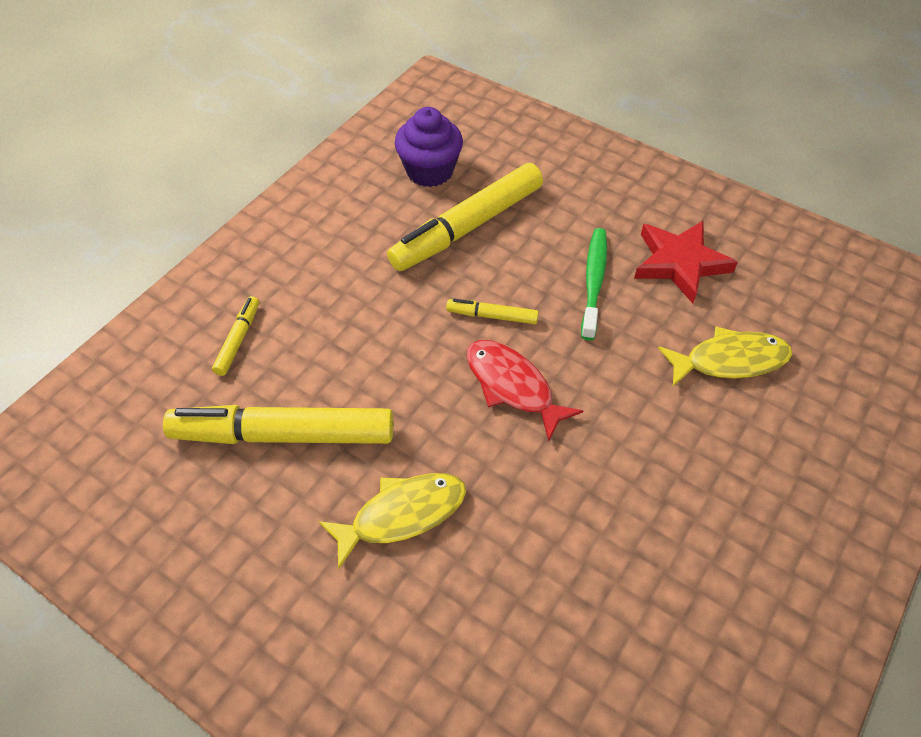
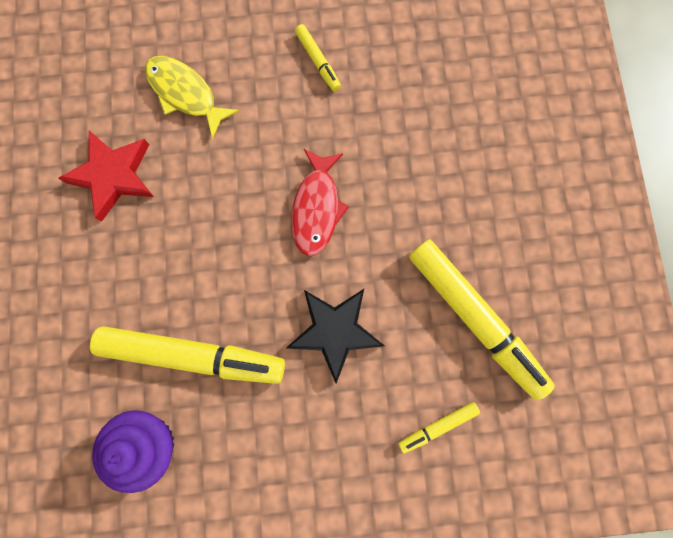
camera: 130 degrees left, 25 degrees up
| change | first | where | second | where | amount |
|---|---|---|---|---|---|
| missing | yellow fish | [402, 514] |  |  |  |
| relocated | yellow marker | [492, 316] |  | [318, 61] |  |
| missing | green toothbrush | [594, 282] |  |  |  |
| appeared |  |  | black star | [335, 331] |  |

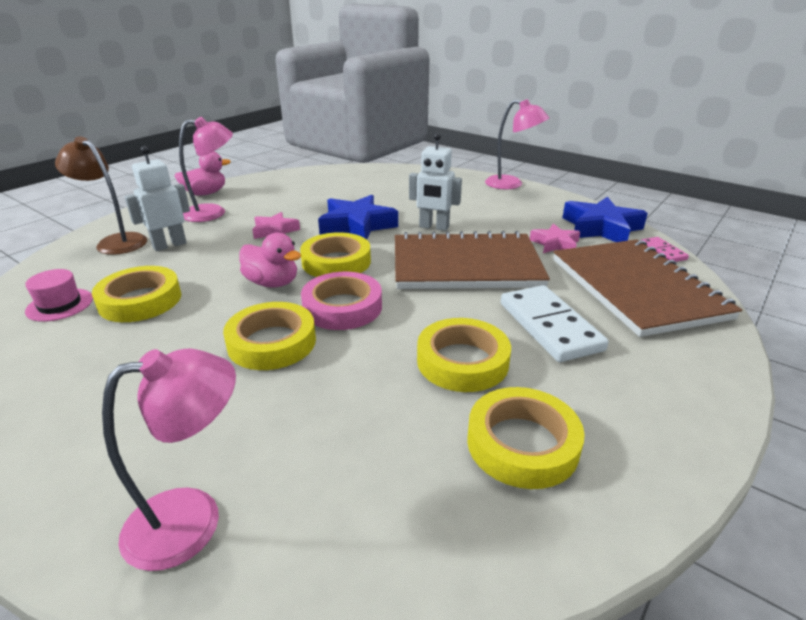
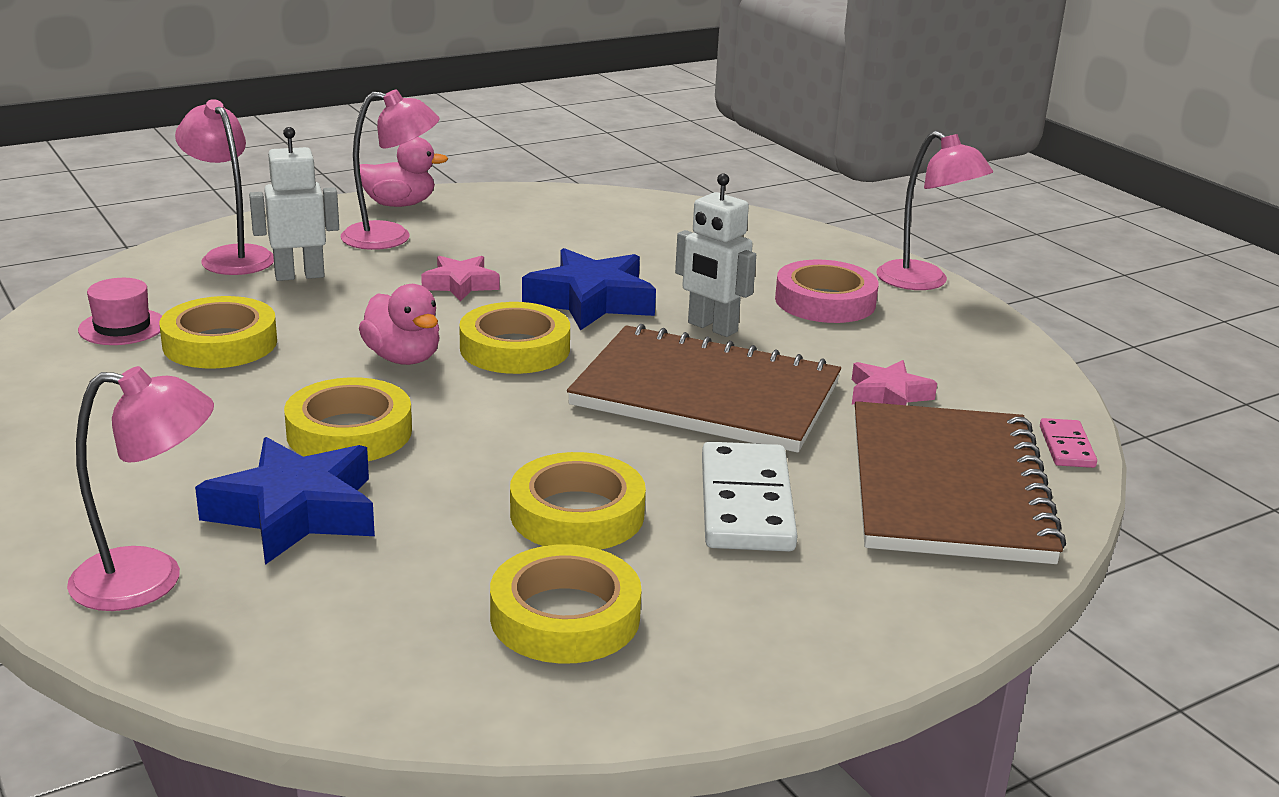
camera: 20 degrees right, 5 degrees down
| change | first | where | second | where | amount |
|---|---|---|---|---|---|
| colour | brown lamp | [115, 242] | pink lamp | [231, 256] |  |
| relocated | pink tape | [342, 307] |  | [825, 301] |  |
| relocated | blue star | [601, 228] |  | [295, 512] |  |

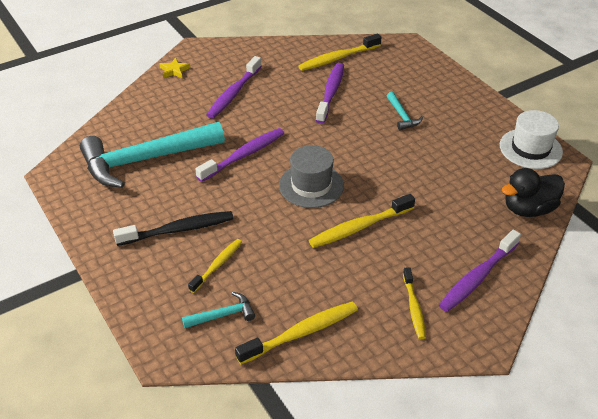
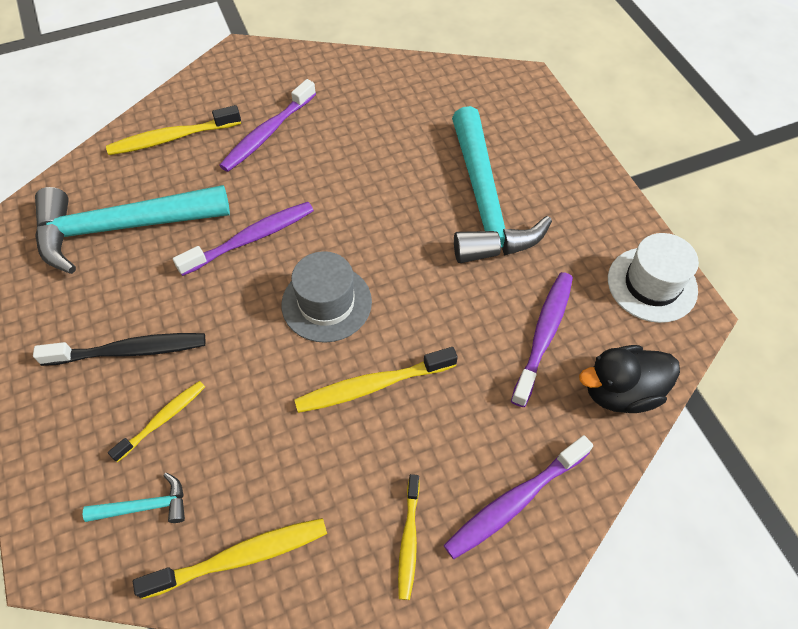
camera: 10 degrees right, 15 degrees up
| change | first | where | second | where | amount |
|---|---|---|---|---|---|
| missing | yellow star | [174, 70] |  |  |  |
| relocated | yellow toothbrush | [338, 58] |  | [172, 138] |  |
| relocated | purple toothbrush | [331, 93] |  | [543, 335] |  |
| size | turquoise hammer | [402, 116] |  | [484, 202] | x2.42 |

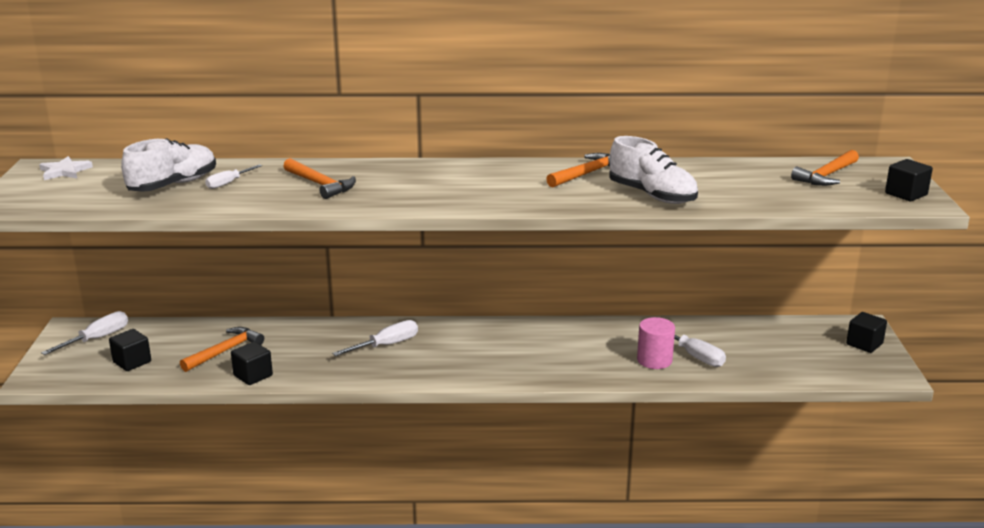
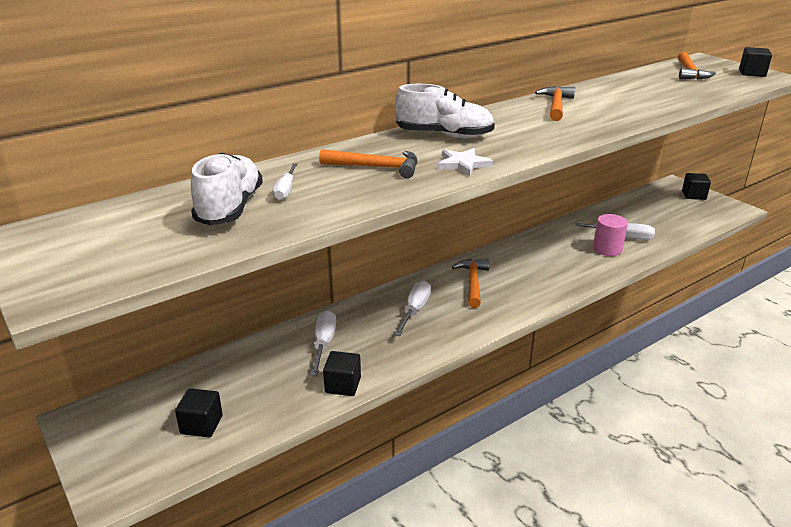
camera: 35 degrees left, 5 degrees up
| change | first | where | second | where | amount |
|---|---|---|---|---|---|
| relocated | white star | [65, 171] |  | [463, 164] |  |
| relocated | white screwdriver | [97, 339] |  | [324, 344] |  |
| relocated | orange hammer | [225, 351] |  | [473, 283] |  |
| relocated | white shoe | [652, 195] |  | [444, 135] |  |

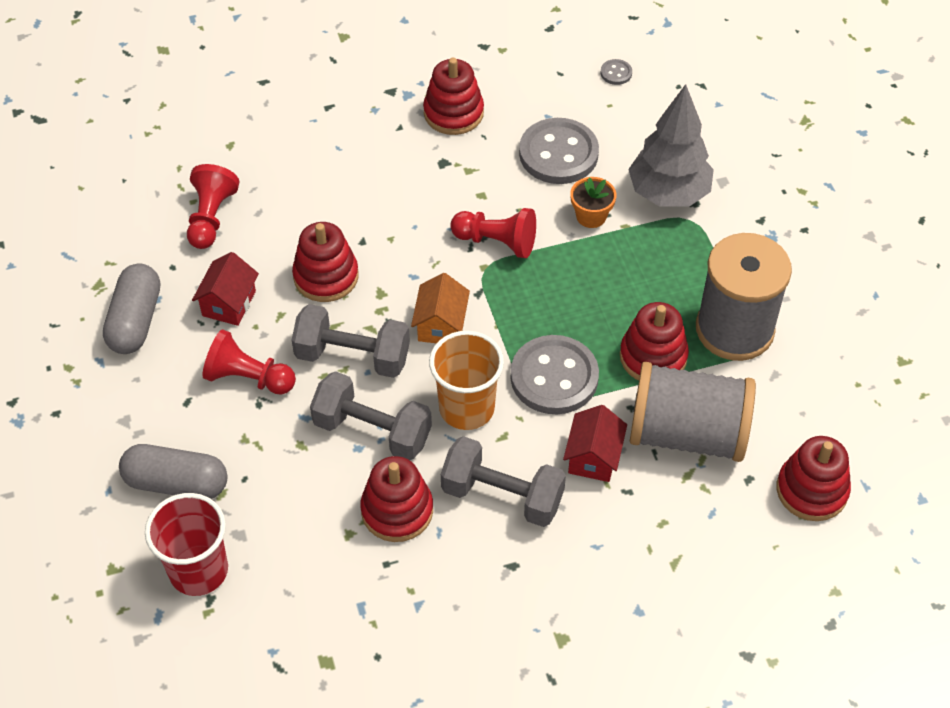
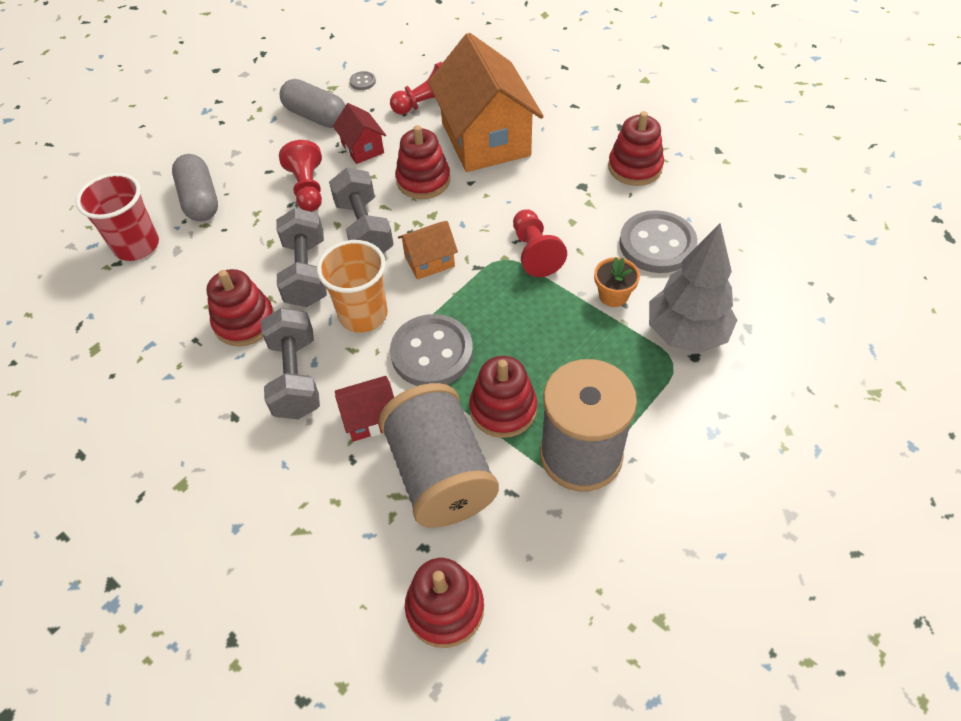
camera: 60 degrees right, 0 degrees up
| change | first | where | second | where | amount |
|---|---|---|---|---|---|
| spun | grey capsule | [135, 321] |  | [316, 116] | 60 degrees clockwise |
| spun | red house | [229, 303] |  | [362, 148] | 75 degrees clockwise |
| relocated | grey button | [616, 73] |  | [362, 82] |  |
| appeared |  |  | orange house | [486, 139] |  |

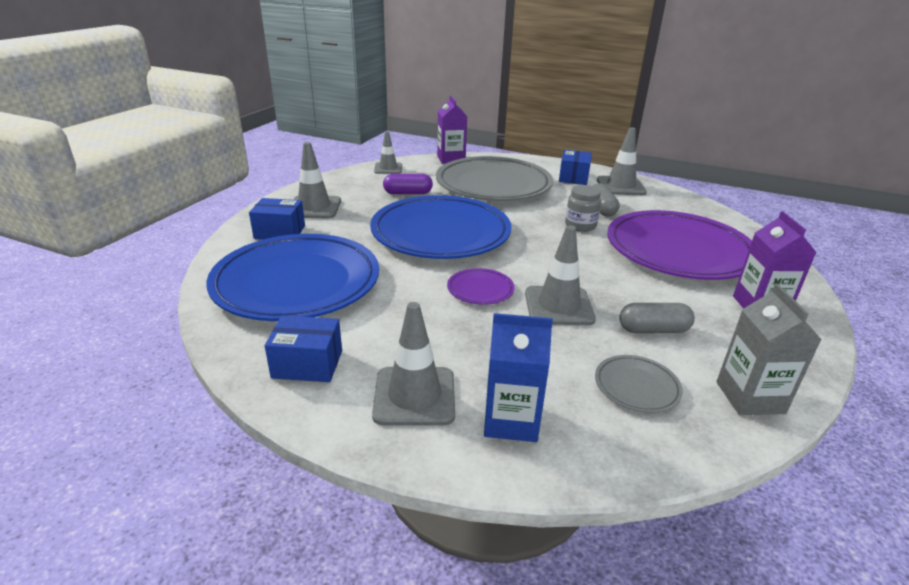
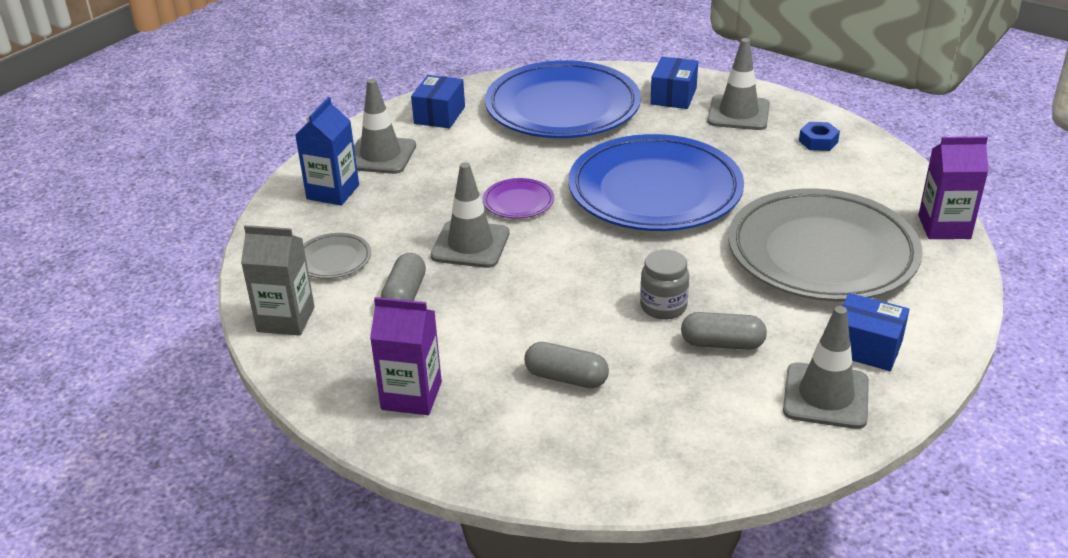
camera: 105 degrees right, 5 degrees up
| change | first | where | second | where | amount |
|---|---|---|---|---|---|
| missing | grey traffic cone | [388, 168] |  |  |  |
| missing | purple capsule | [408, 193] |  |  |  |
| exchanged | purple plate | [678, 251] | grey capsule | [566, 378] |  |
| appeared |  |  | blue nut | [818, 141] |  |

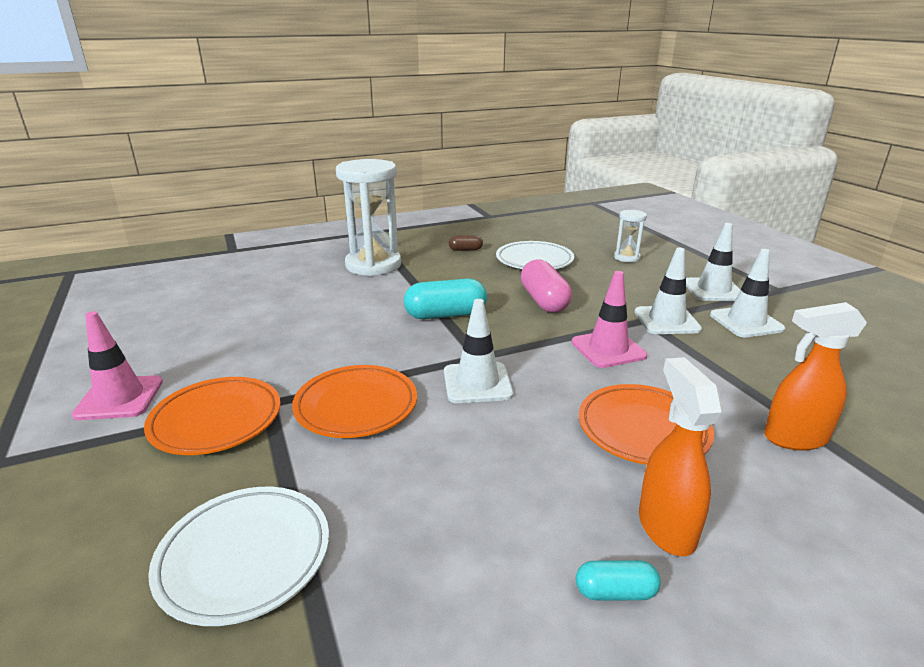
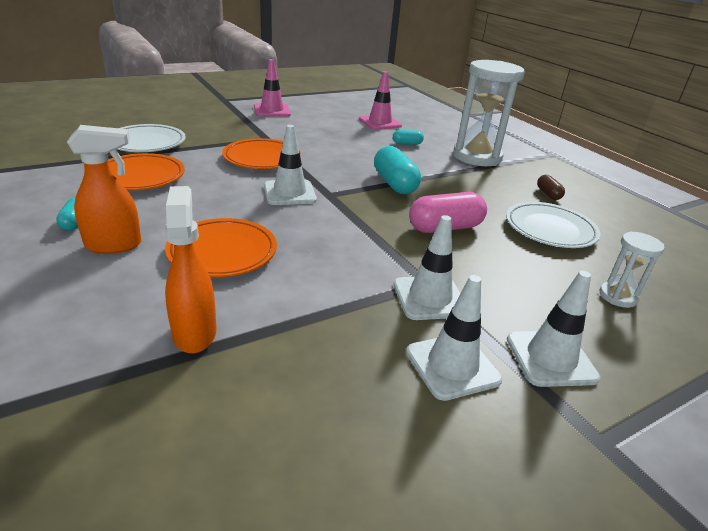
camera: 80 degrees right, 5 degrees up
| change | first | where | second | where | amount |
|---|---|---|---|---|---|
| relocated | orange plate | [216, 420] |  | [140, 177] |  |
| relocated | pink traffic cone | [608, 349] |  | [380, 122] |  |
| appeared |  |  | turquoise capsule | [407, 143] |  |

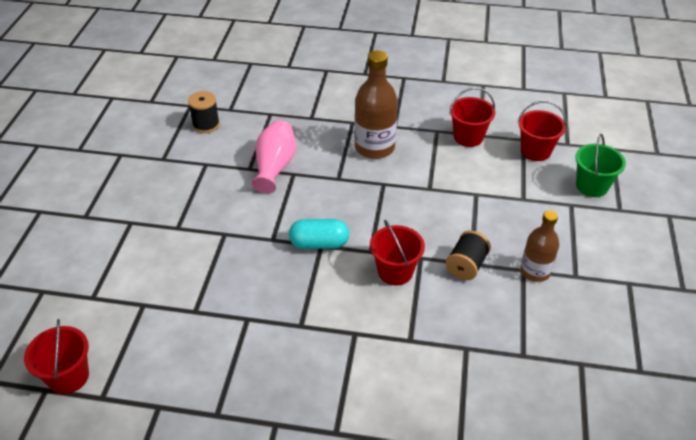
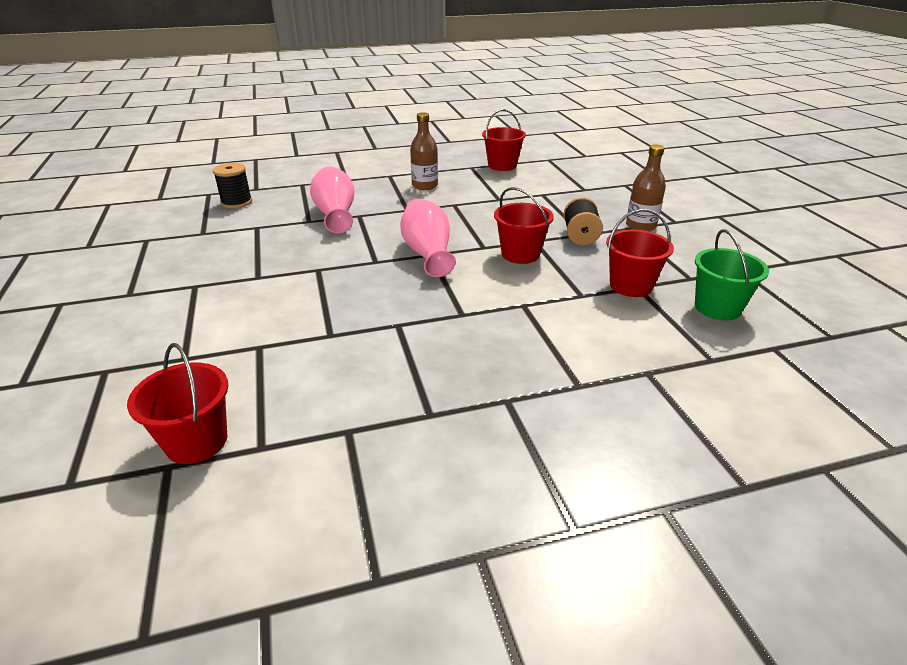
camera: 25 degrees left, 10 degrees down
| change | first | where | second | where | amount |
|---|---|---|---|---|---|
| exchanged | turquoise capsule | [319, 244] | pink vase | [427, 253] |  |
| size | brown bottle | [374, 147] |  | [425, 186] | x0.64 |
| relocated | red bucket | [535, 151] |  | [631, 286] |  |
| relocated | green bucket | [592, 186] |  | [717, 308] |  |

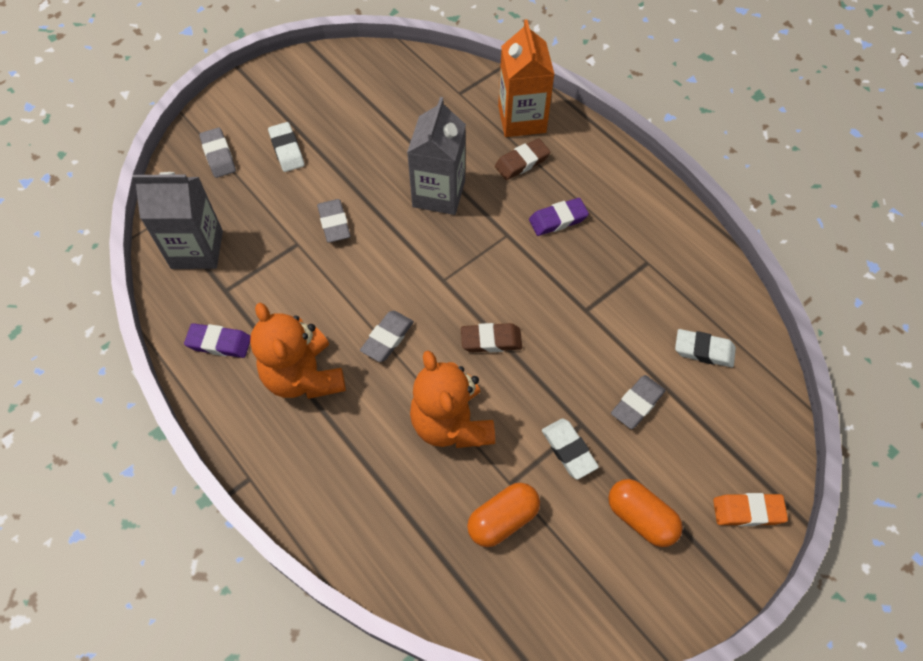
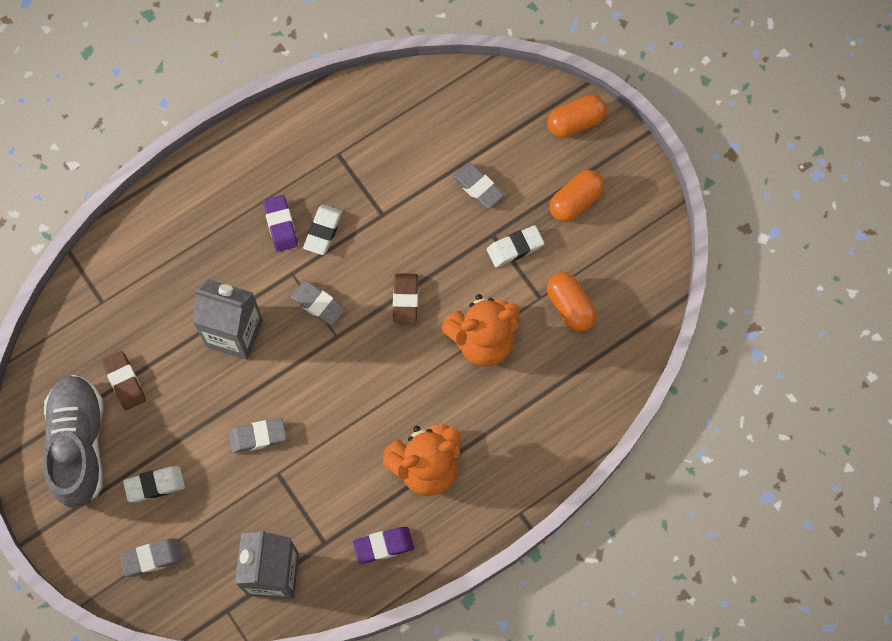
camera: 85 degrees left, 10 degrees up
| change | first | where | second | where | amount |
|---|---|---|---|---|---|
| spun | purple eraser | [219, 343] |  | [383, 545] | 60 degrees clockwise |
| relocated | grey eraser | [387, 338] |  | [318, 304] |  |
| relocated | brown eraser | [522, 162] |  | [125, 382] |  |
| missing | orange carton | [522, 119] |  |  |  |
| relocated | white eraser | [703, 350] |  | [323, 231] |  |
| exchanged | orange eraser | [748, 511] | orange capsule | [575, 123] |  |
| appeared |  |  | grey shoe | [79, 445] |  |

